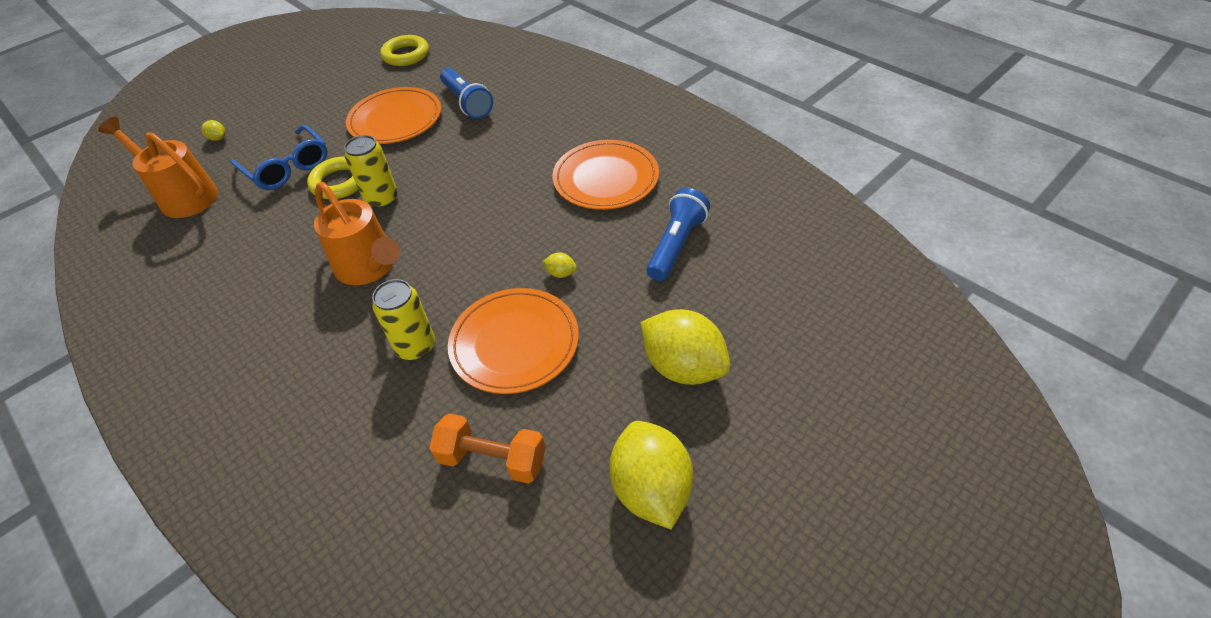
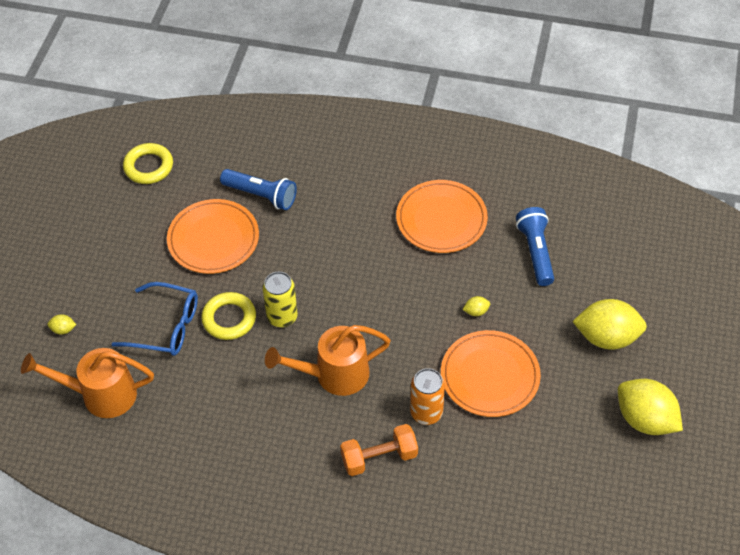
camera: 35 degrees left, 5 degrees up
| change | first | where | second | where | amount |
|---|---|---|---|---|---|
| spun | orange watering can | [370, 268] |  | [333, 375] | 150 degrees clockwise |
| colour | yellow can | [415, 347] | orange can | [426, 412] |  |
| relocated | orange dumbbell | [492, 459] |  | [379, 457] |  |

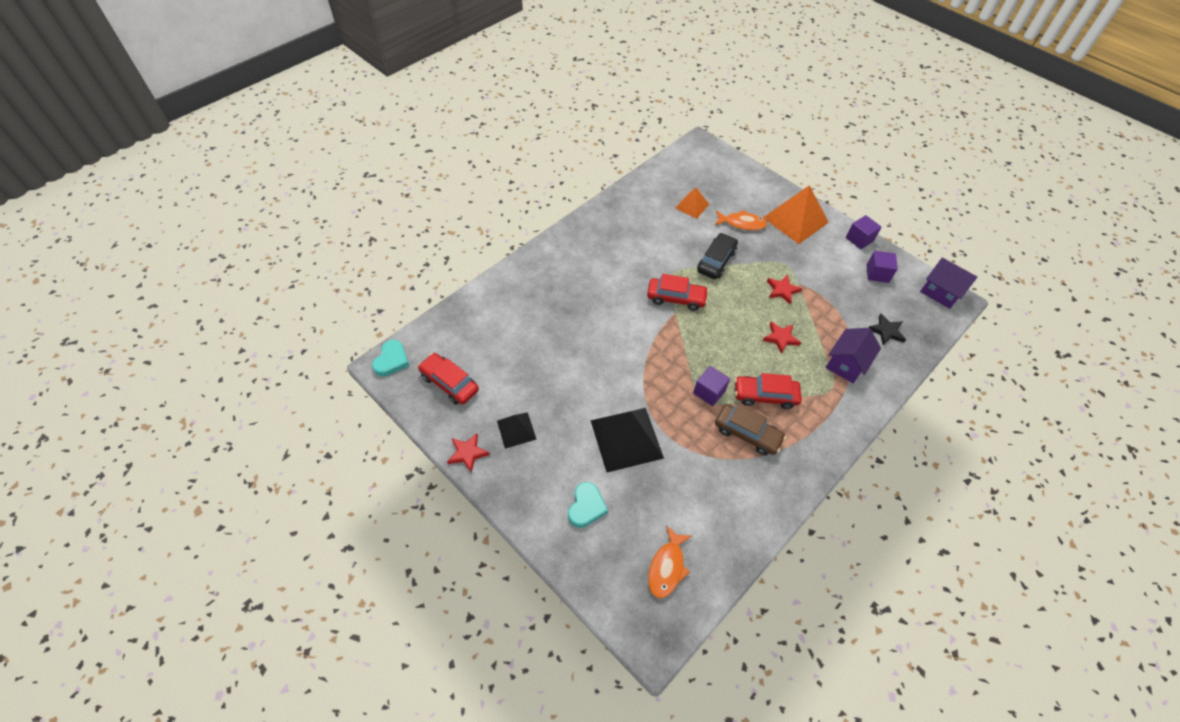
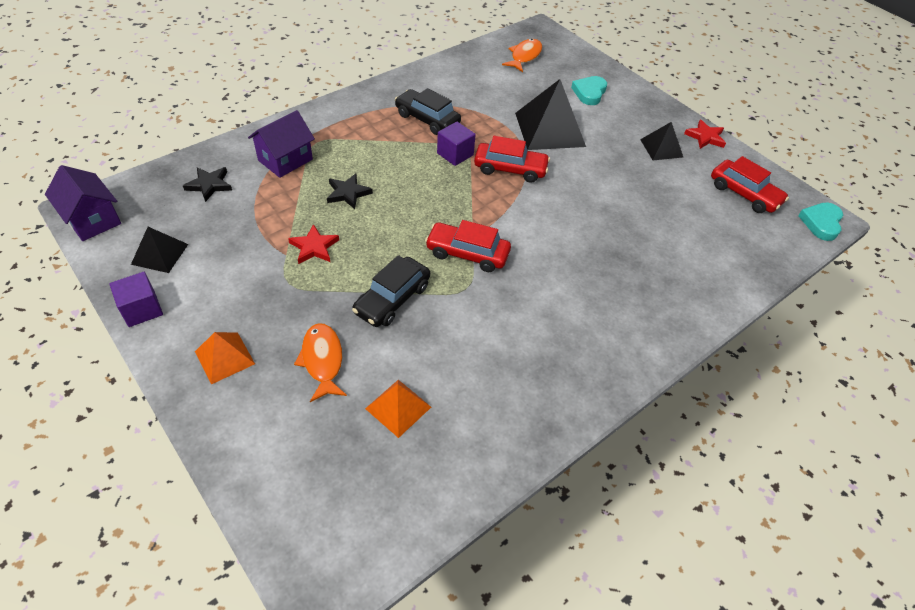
camera: 175 degrees left, 5 degrees down
| change | first | where | second | where | amount |
|---|---|---|---|---|---|
| spun | orange fish | [742, 223] |  | [322, 360] | 60 degrees clockwise |
| colour | brown car | [747, 433] | black car | [427, 119] |  |
| relocated | red car | [765, 395] |  | [510, 169] |  |
| size | orange pyramid | [795, 220] |  | [225, 357] | x0.55 |
| colour | red star | [781, 338] | black star | [348, 193] |  |
| exchanged | purple cube | [877, 273] | black pyramid | [160, 254] |  |

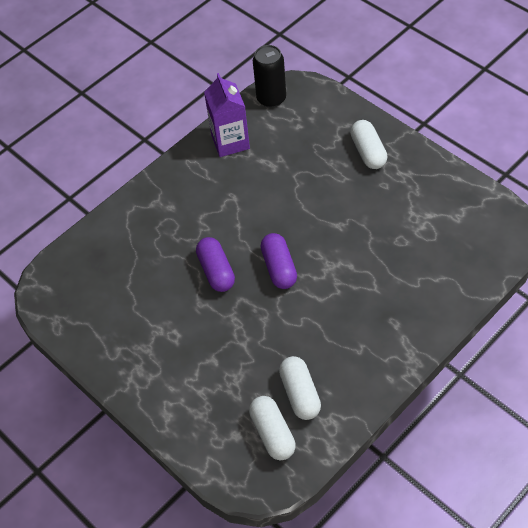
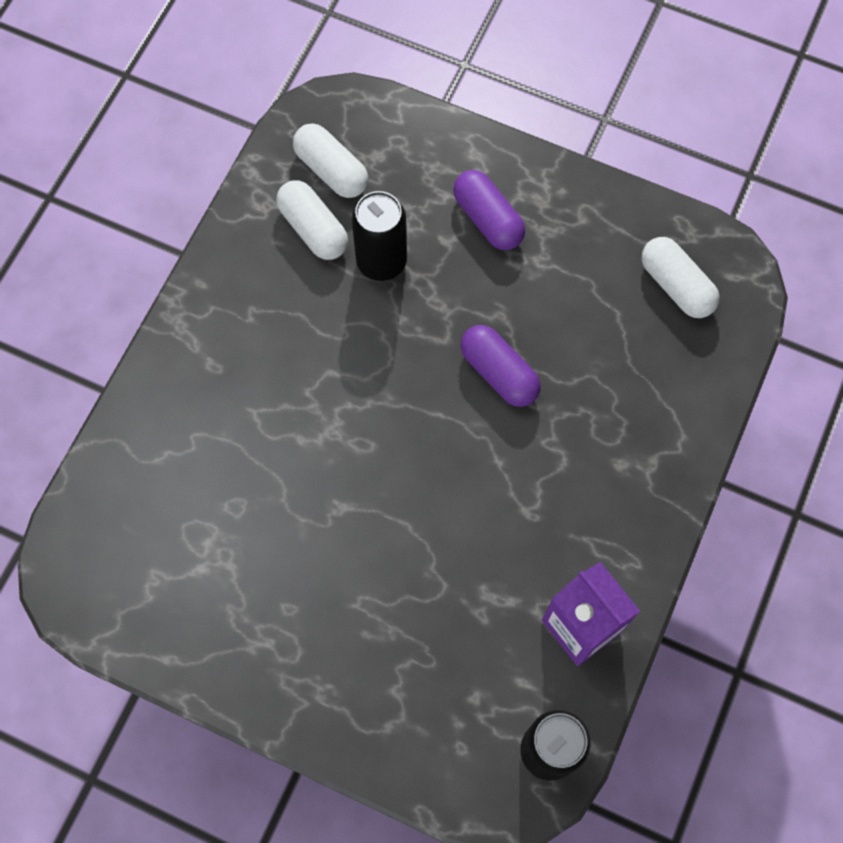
camera: 155 degrees right, 15 degrees up
| change | first | where | second | where | amount |
|---|---|---|---|---|---|
| relocated | purple capsule | [279, 268] |  | [488, 219] |  |
| relocated | white capsule | [368, 152] |  | [676, 285] |  |
| appeared |  |  | black can | [381, 261] |  |

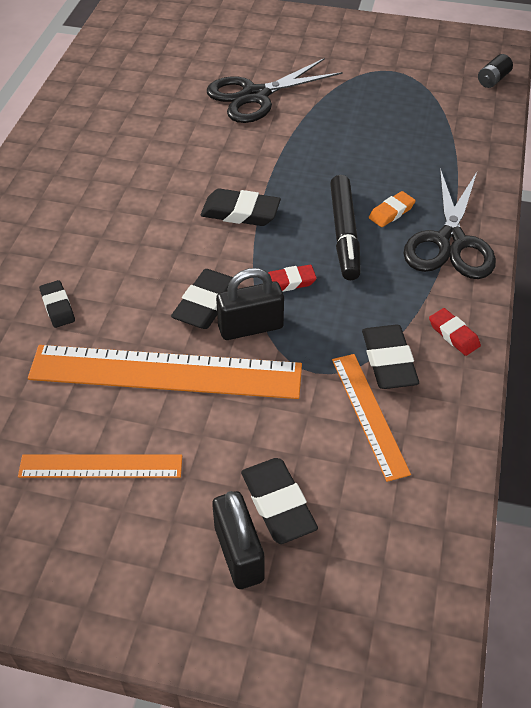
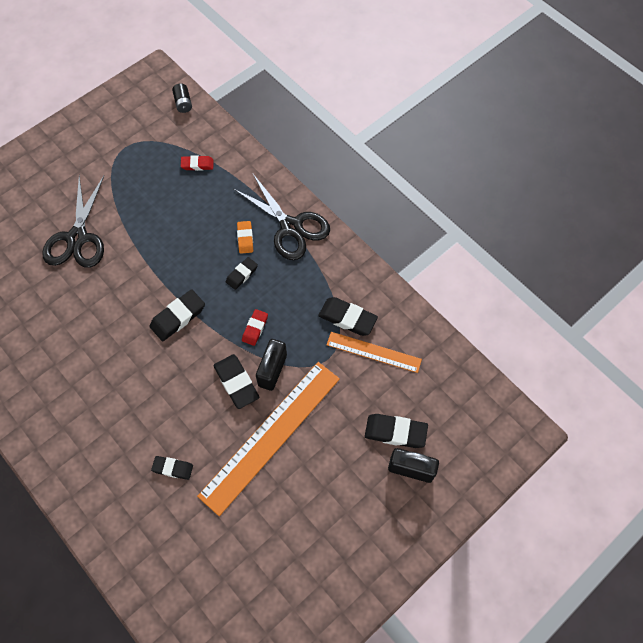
camera: 55 degrees left, 15 degrees up
| change | first | where | second | where | amount |
|---|---|---|---|---|---|
| missing | orange ruler | [100, 467] |  |  |  |
| exchanged | black marker | [344, 234] | black eraser | [242, 274] |  |
| relocated | red eraser | [453, 334] |  | [197, 165] |  |

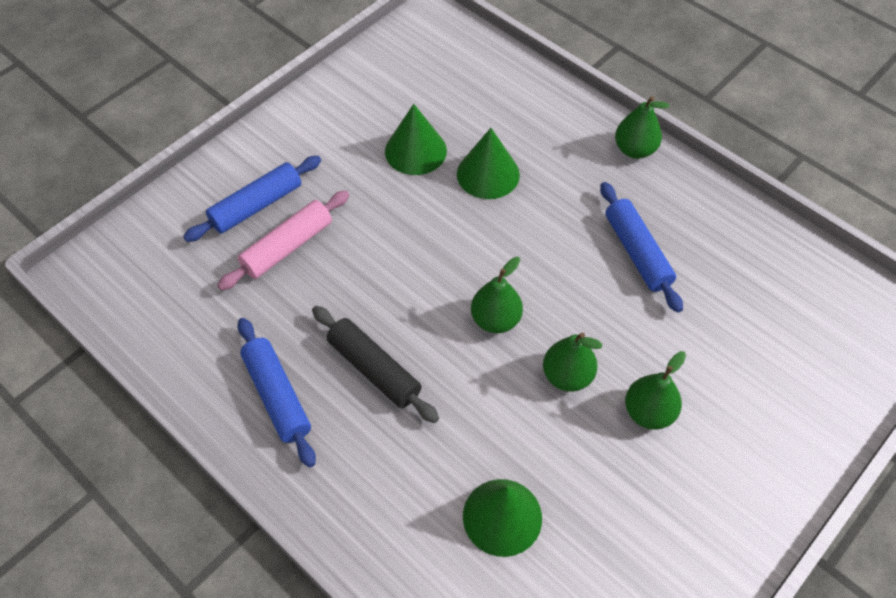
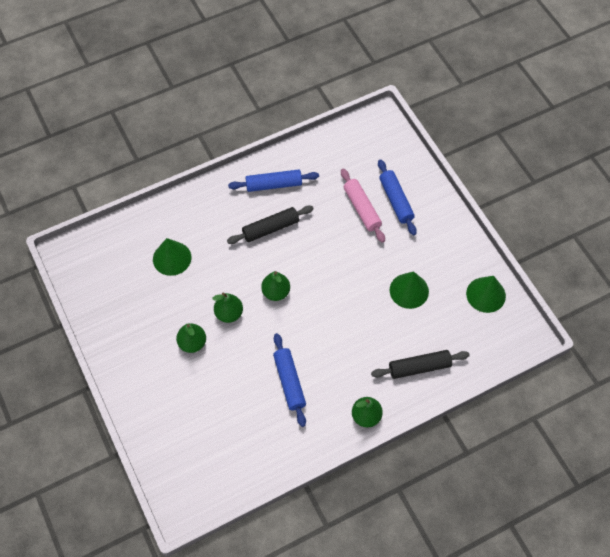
camera: 110 degrees right, 5 degrees up
| change | first | where | second | where | amount |
|---|---|---|---|---|---|
| relocated | green cone | [488, 174] |  | [486, 294] |  |
| spun | blue rolling pin | [637, 252] |  | [289, 382] | 75 degrees clockwise |
| appeared |  |  | black rolling pin | [419, 367] |  |

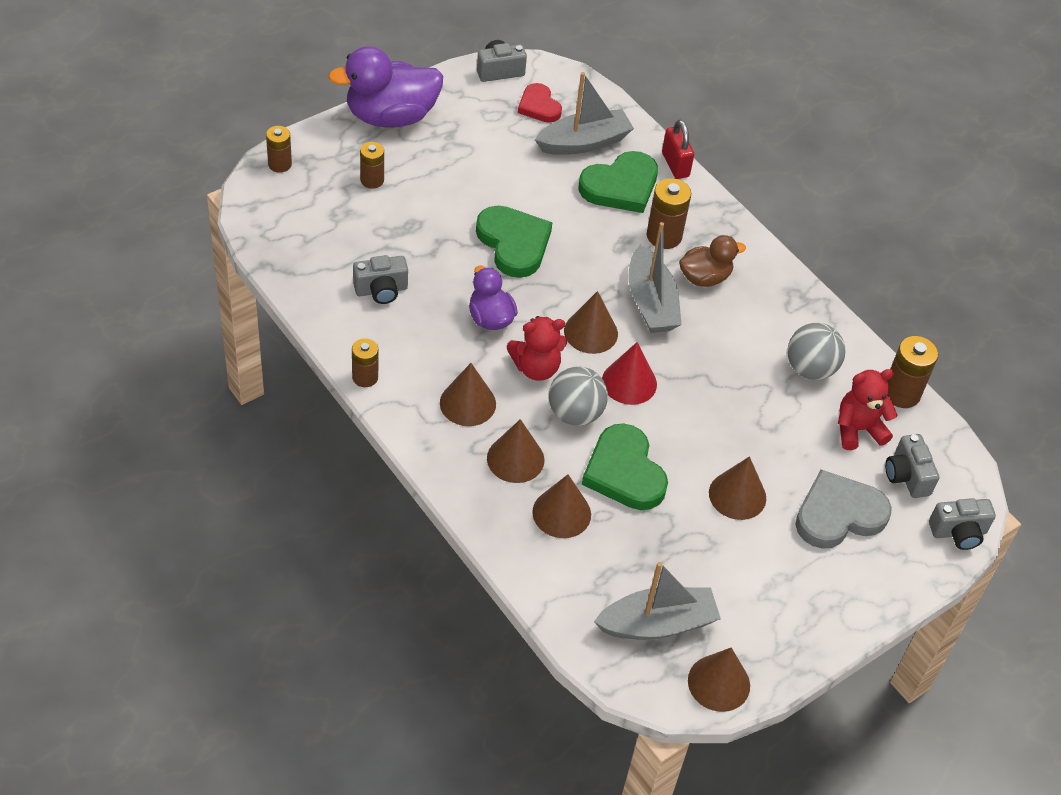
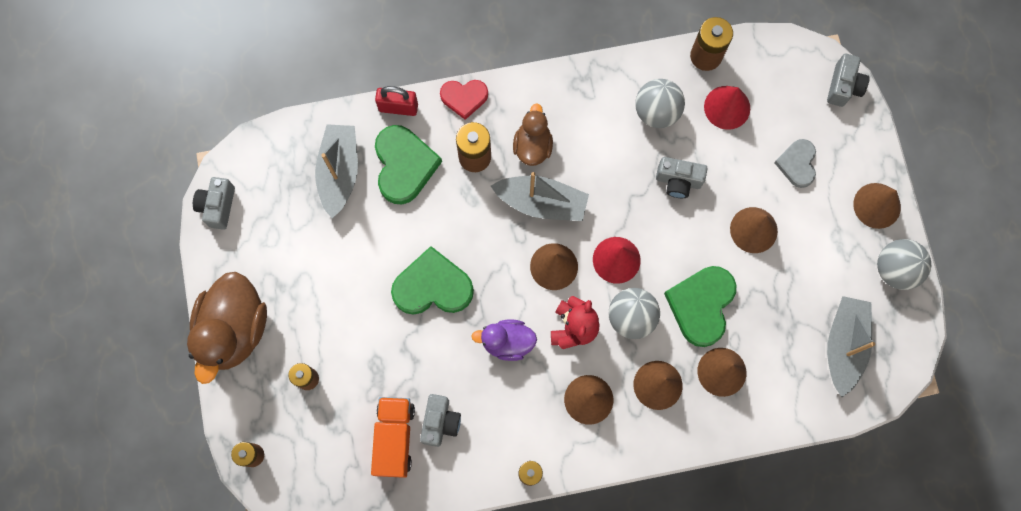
camera: 60 degrees left, 25 degrees up
| change | first | where | second | where | amount |
|---|---|---|---|---|---|
| colour | purple duck | [391, 116] | brown duck | [234, 330] |  |
| relocated | red heart | [539, 106] |  | [464, 98] |  |
| spun | green heart | [624, 472] |  | [701, 305] | 105 degrees clockwise |
| relocated | brown cone | [719, 683] |  | [877, 205] |  |
| size | grey heart | [838, 514] |  | [797, 164] | x0.62 |
| exchanged | red teddy bear | [858, 429] | red cone | [727, 107] |  |
| relocated | grey camera | [907, 476] |  | [678, 181] |  |
| appeared |  |  | orange truck | [394, 438] |  |
| appeared |  |  | grey ball | [895, 269] |  |

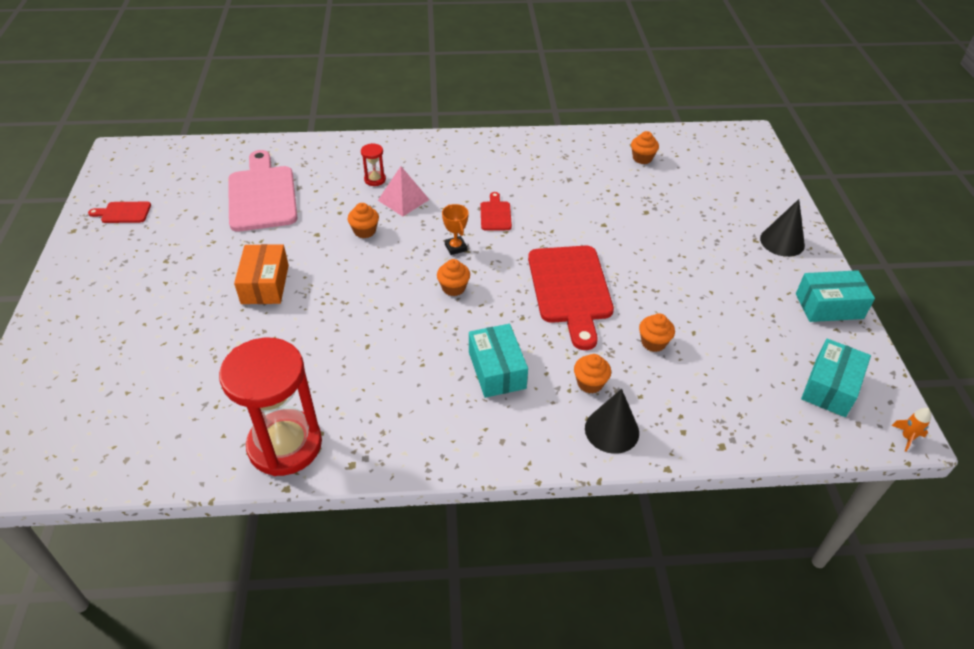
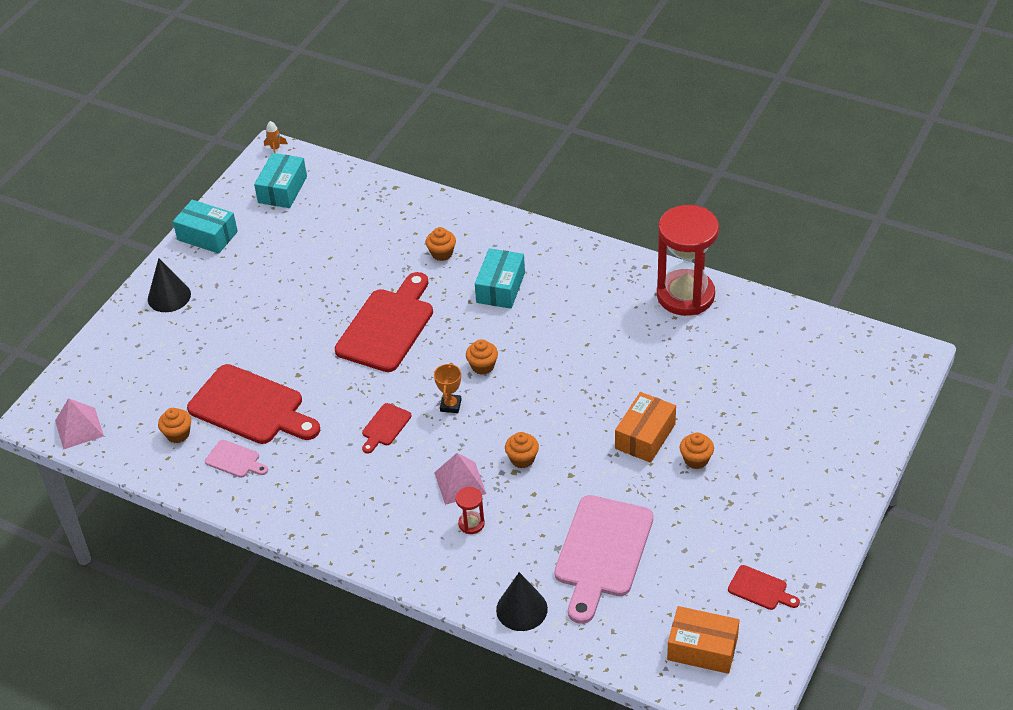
camera: 145 degrees left, 0 degrees up
| change | first | where | second | where | amount |
|---|---|---|---|---|---|
| relocated | black cone | [612, 430] |  | [521, 609] |  |
| relocated | orange cupcake | [653, 342] |  | [696, 460] |  |
| spun | turquoise box | [830, 387] |  | [282, 190] | 45 degrees counterclockwise |
| appeared |  |  | pink pyramid | [79, 428] |  |
| appeared |  |  | red cutting board | [251, 407] |  |
| appeared |  |  | pink cutting board | [235, 460] |  |
| appeared |  |  | orange box | [702, 648] |  |

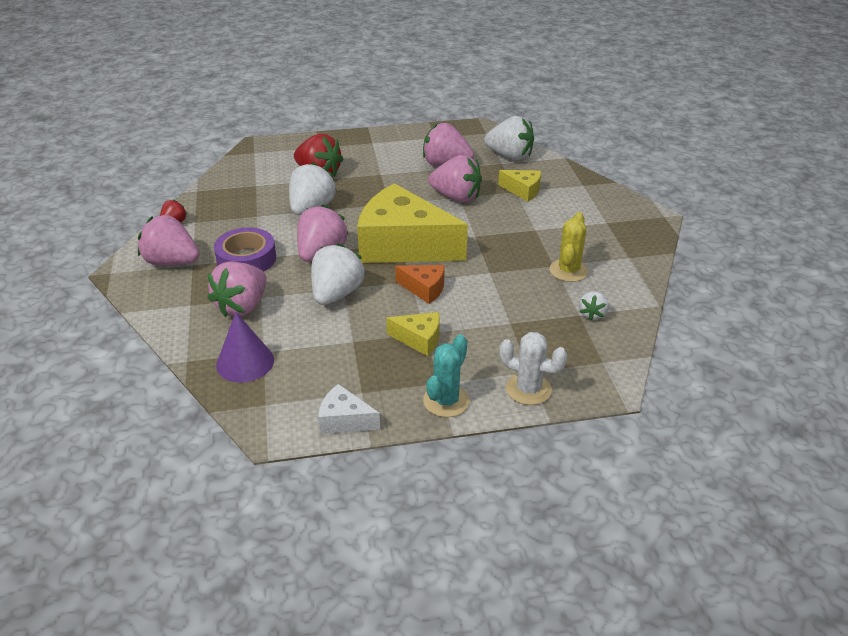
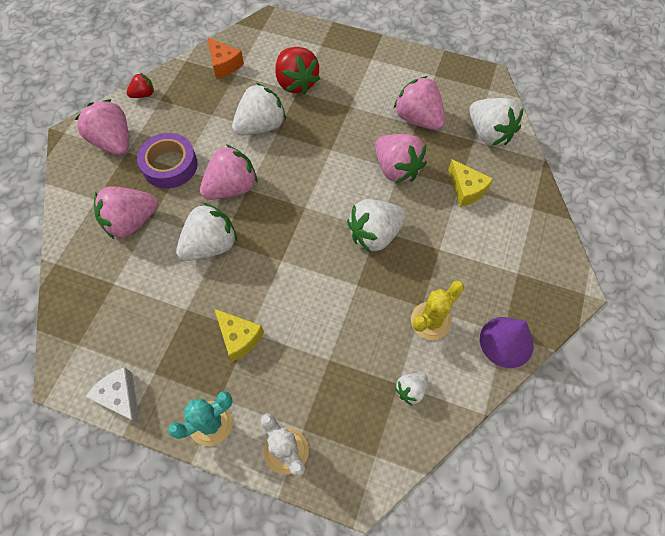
camera: 30 degrees right, 25 degrees up
| change | first | where | second | where | amount |
|---|---|---|---|---|---|
| relocated | purple cone | [245, 362] |  | [506, 342] |  |
| missing | yellow cheese | [403, 245] |  |  |  |
| relocated | orange cheese | [424, 289] |  | [224, 64] |  |
| appeared |  |  | white strawberry | [375, 234] |  |

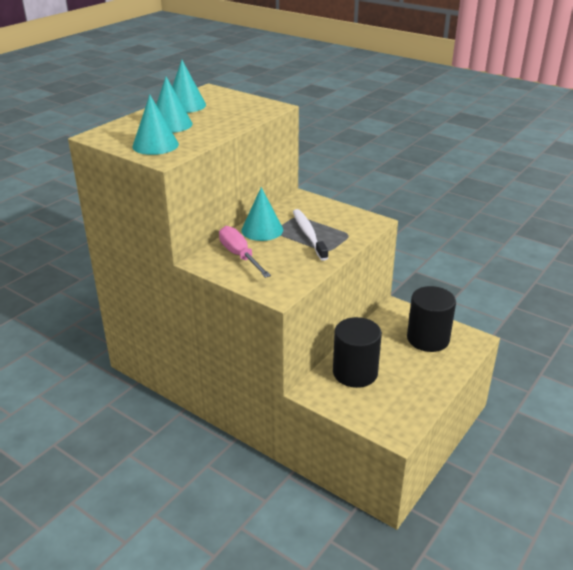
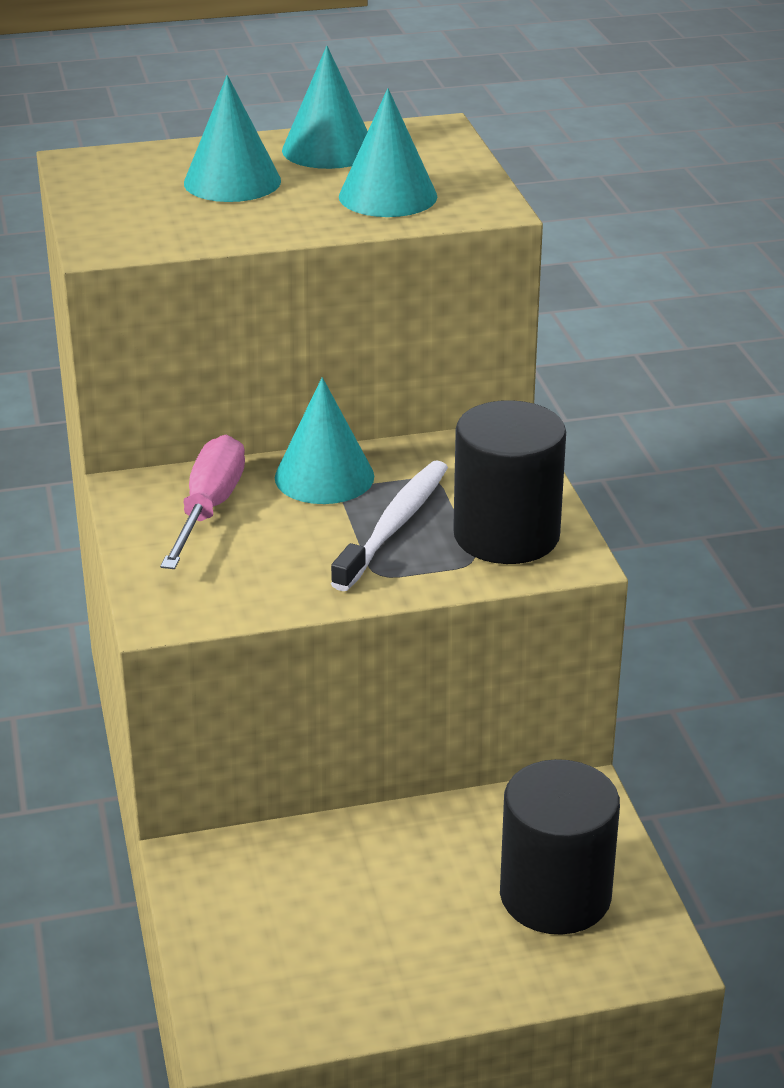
camera: 40 degrees right, 0 degrees up
| change | first | where | second | where | amount |
|---|---|---|---|---|---|
| relocated | turquoise cone | [155, 145] |  | [388, 196] |  |
| relocated | black cylinder | [355, 373] |  | [506, 535] |  |

